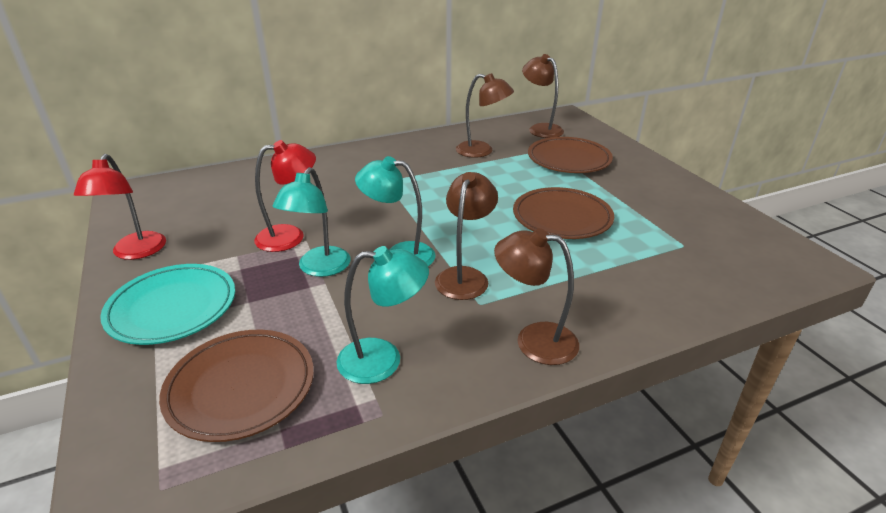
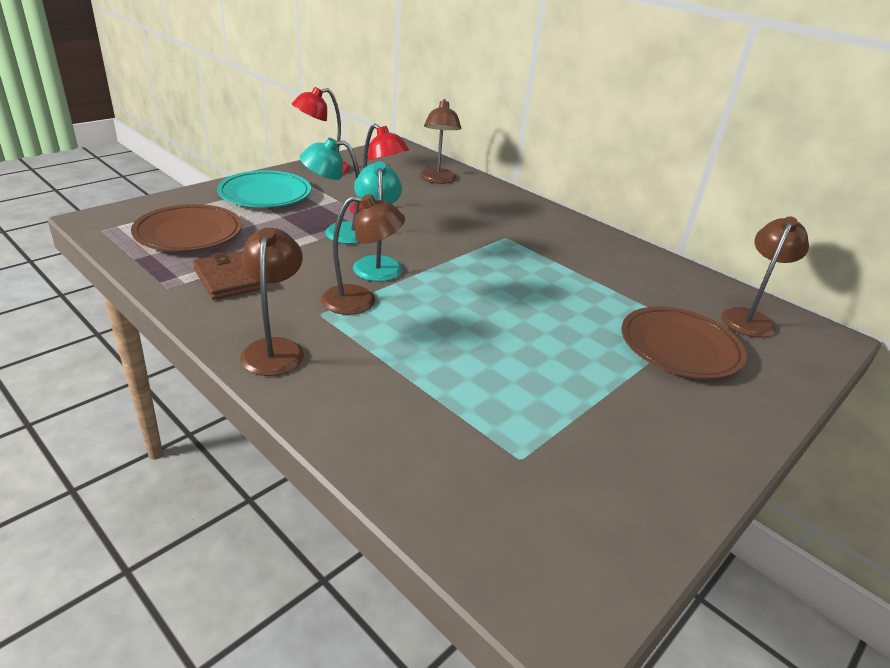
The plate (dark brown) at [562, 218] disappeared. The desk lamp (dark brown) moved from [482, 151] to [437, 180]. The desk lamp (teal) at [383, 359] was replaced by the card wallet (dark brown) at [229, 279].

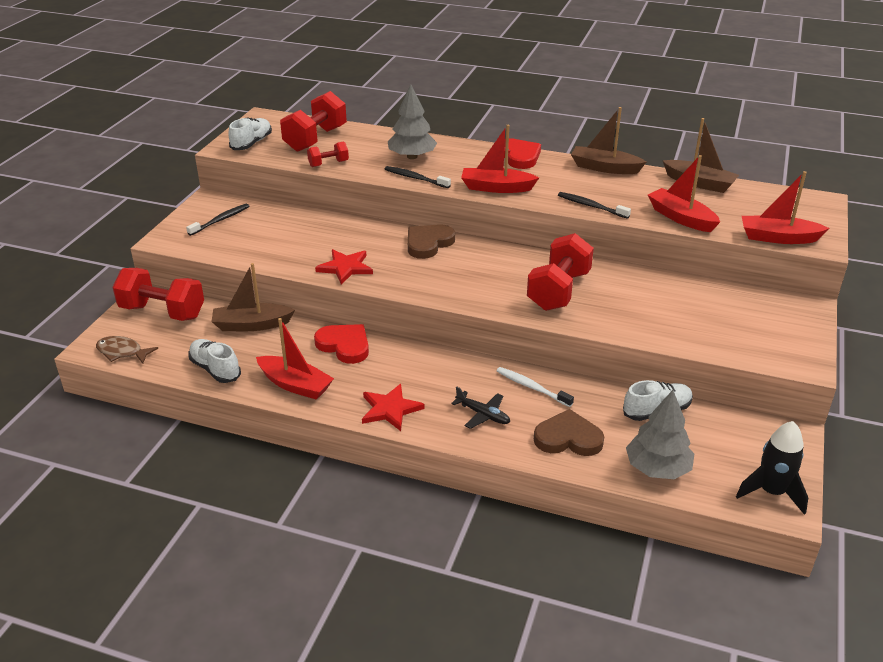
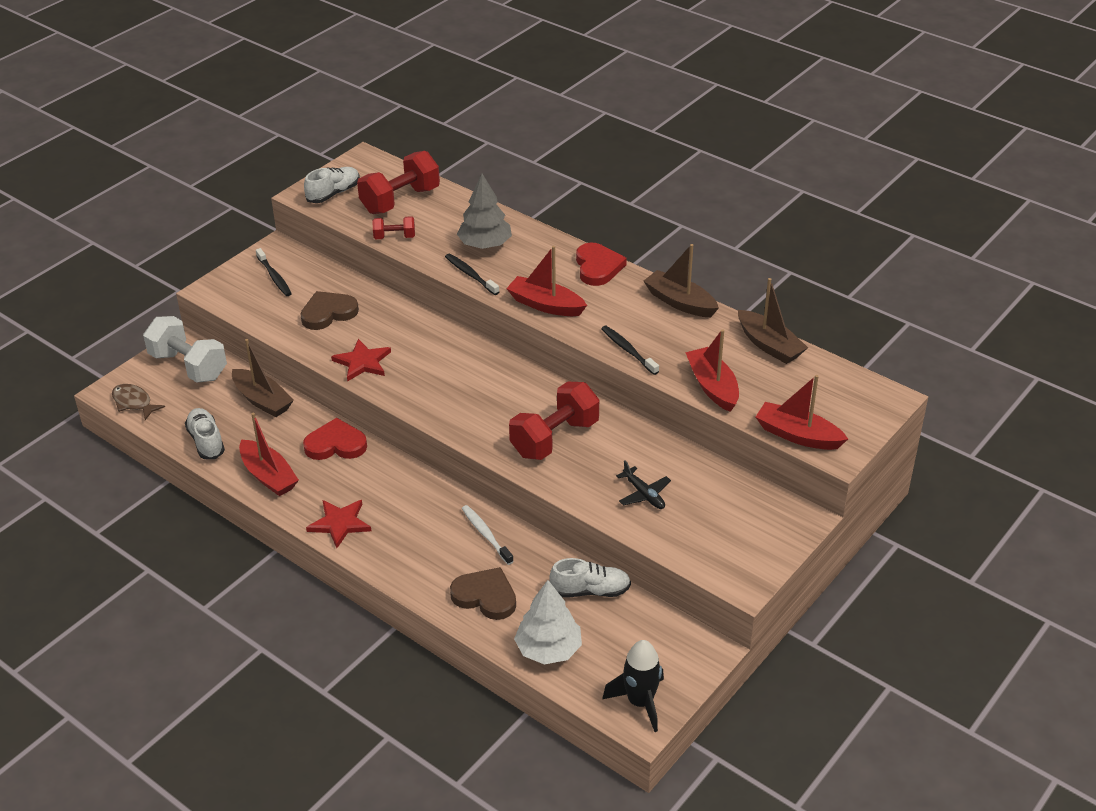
The heart shape (dark brown) moved from [428, 243] to [328, 313]. The aeroplane (black) moved from [483, 415] to [644, 494]. The free weight (crimson) at [162, 312] became the free weight (snow-white) at [188, 366]. The tree (grey) at [657, 468] became the tree (snow-white) at [548, 649]. The toothbrush (black) at [220, 220] turned 90 degrees clockwise. The boat (dark brown) at [252, 325] turned 150 degrees counterclockwise. The heart shape (crimson) at [344, 345] turned 60 degrees counterclockwise.

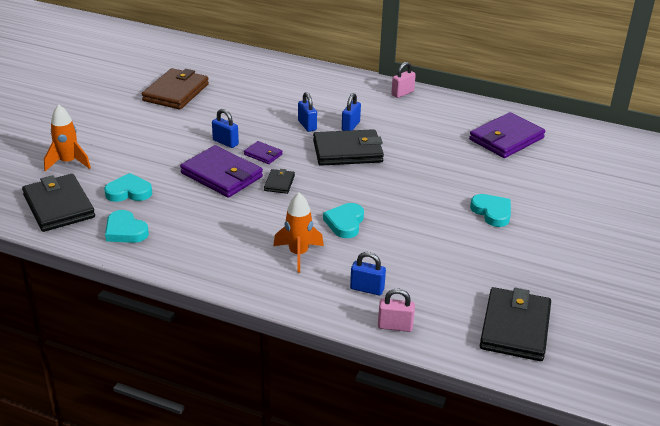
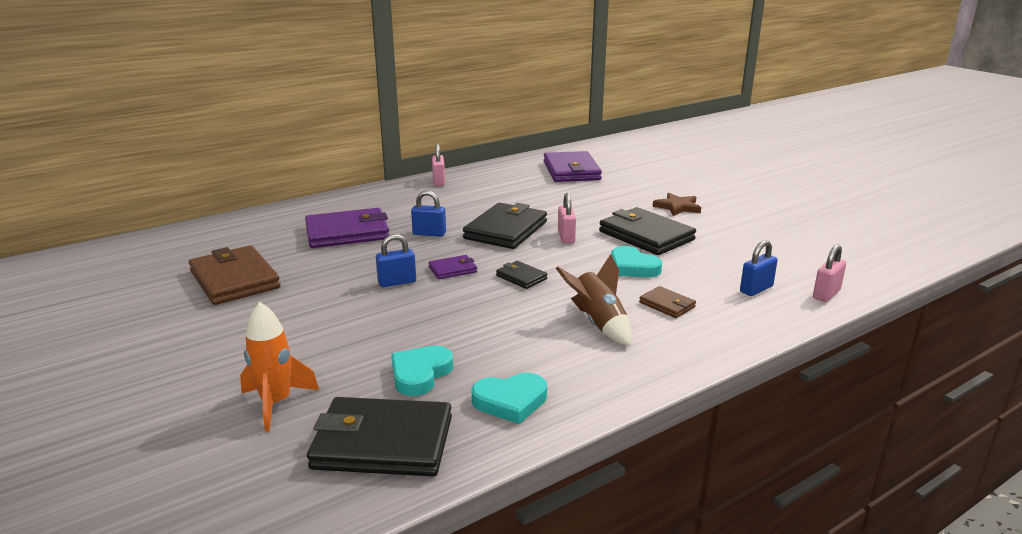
The lock (cobalt) at [350, 126] disappeared. The rocket (dark brown) at [598, 323] appeared. The lock (pink) at [566, 237] appeared. The card wallet (royal purple) moved from [222, 175] to [347, 233]. The card wallet (black) moved from [515, 327] to [646, 236]. The rocket (orange-coloured) at [298, 254] was replaced by the card wallet (dark brown) at [667, 305]. The heart shape (teal) at [492, 212] was replaced by the star shape (dark brown) at [677, 207].

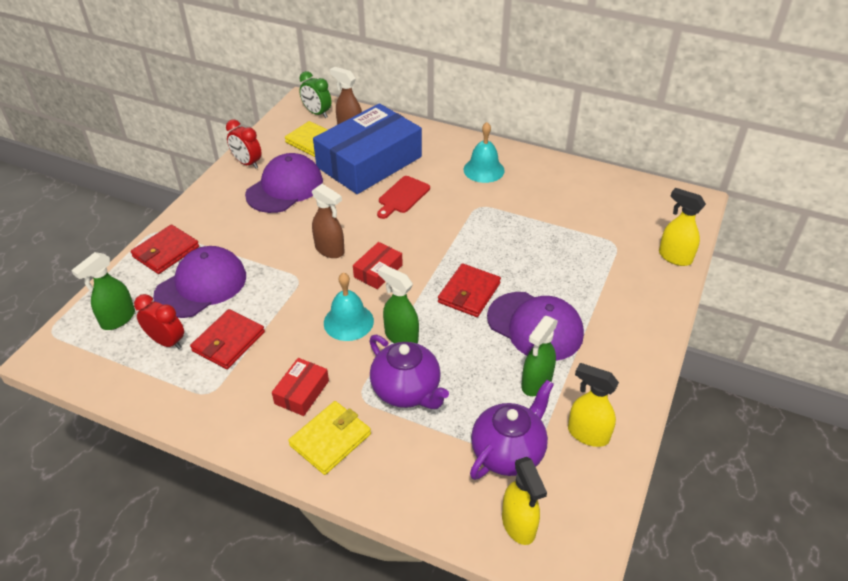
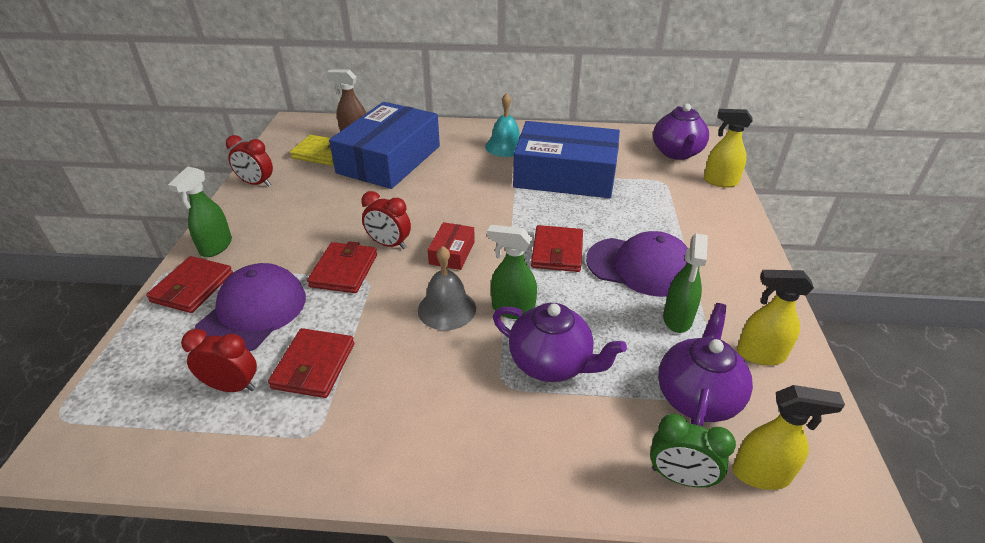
The peaked cap (royal purple) at [285, 188] disappeared. The parcel (crimson) at [302, 392] disappeared. The card wallet (yellow) at [330, 439] disappeared. The chopping board (crimson) at [402, 196] disappeared. The card wallet (crimson) at [344, 270] appeared. The parcel (cobalt) at [565, 175] appeared. The china teapot (royal purple) at [677, 153] appeared. The spray bottle (emerald) moved from [118, 319] to [216, 247]. The clock (emerald) moved from [317, 113] to [680, 477]. The spray bottle (dark brown) at [330, 250] was replaced by the clock (crimson) at [389, 244]. The bell (teal) at [348, 322] became the bell (grey) at [447, 309]. The spray bottle (yellow) at [518, 525] turned 45 degrees counterclockwise.

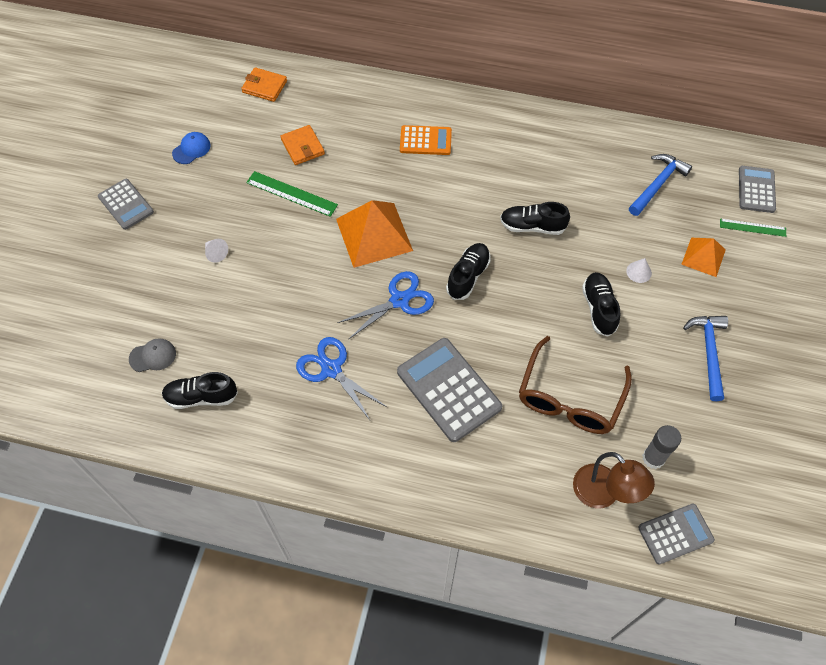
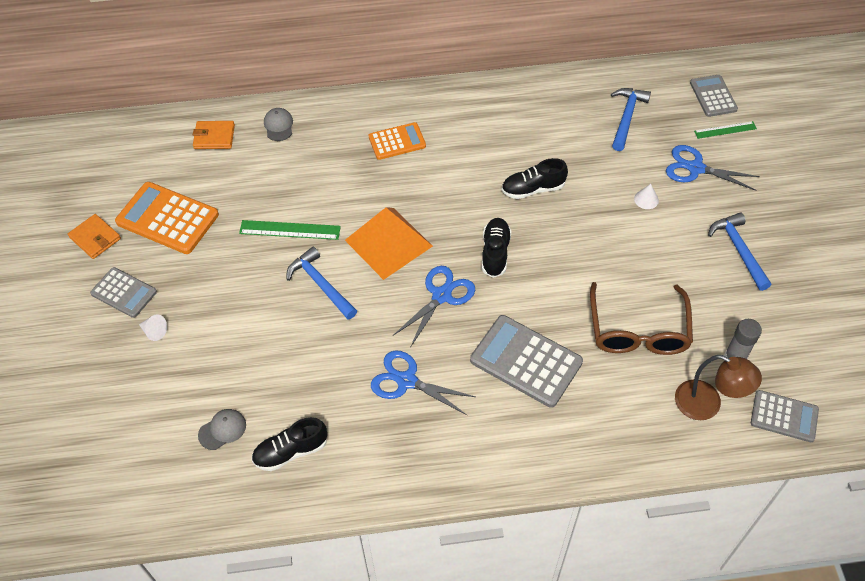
The shoe (black) at [599, 308] disappeared. The peaked cap (grey) at [278, 126] appeared. The carpenter's hammer (cobalt) at [320, 284] appeared. The cone shape (snow-white) moved from [216, 253] to [154, 331]. The card wallet (orange-coloured) moved from [303, 147] to [95, 238]. The peaked cap (cobalt) at [191, 149] was replaced by the calculator (orange-coloured) at [167, 218]. The solid pyramid (orange-coloured) at [703, 257] was replaced by the pair of scissors (cobalt) at [695, 168]. The calculator (grey) at [675, 534] turned 60 degrees clockwise.

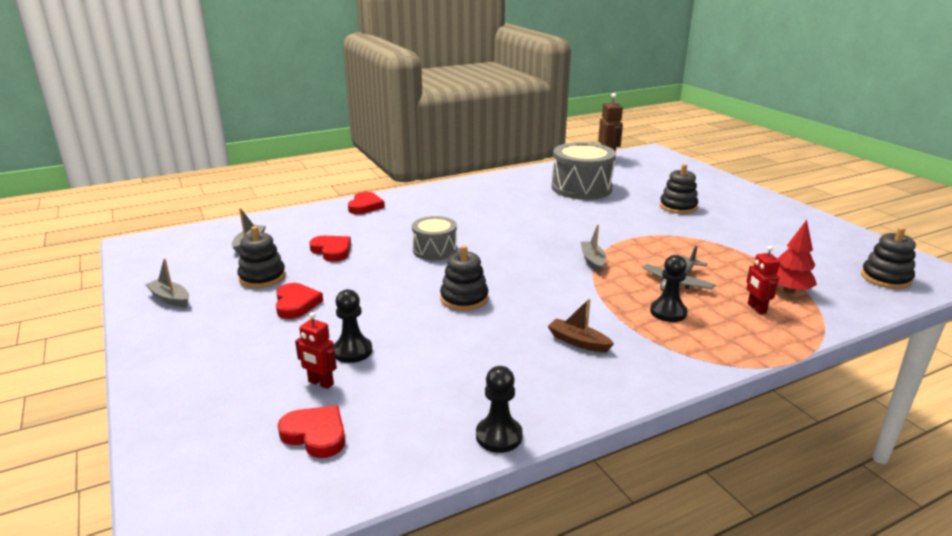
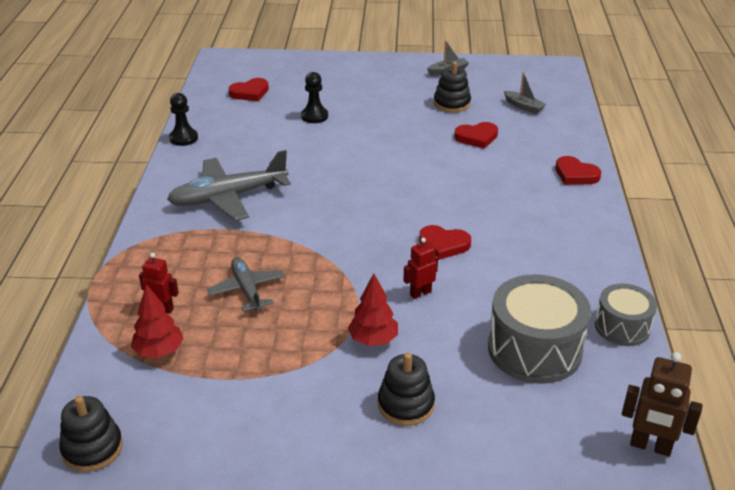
The ring stacker (black) at [464, 299] disappeared. The boat (grey) at [592, 261] disappeared. The game pawn (black) at [668, 312] disappeared. The tree (crimson) at [373, 340] appeared. The heart shape (crimson) moved from [296, 304] to [444, 244]. The robot (crimson) moved from [320, 383] to [420, 293]. The drum (grey) moved from [435, 250] to [622, 327]. The boat (dark brown) at [578, 342] was replaced by the aeroplane (grey) at [228, 197].

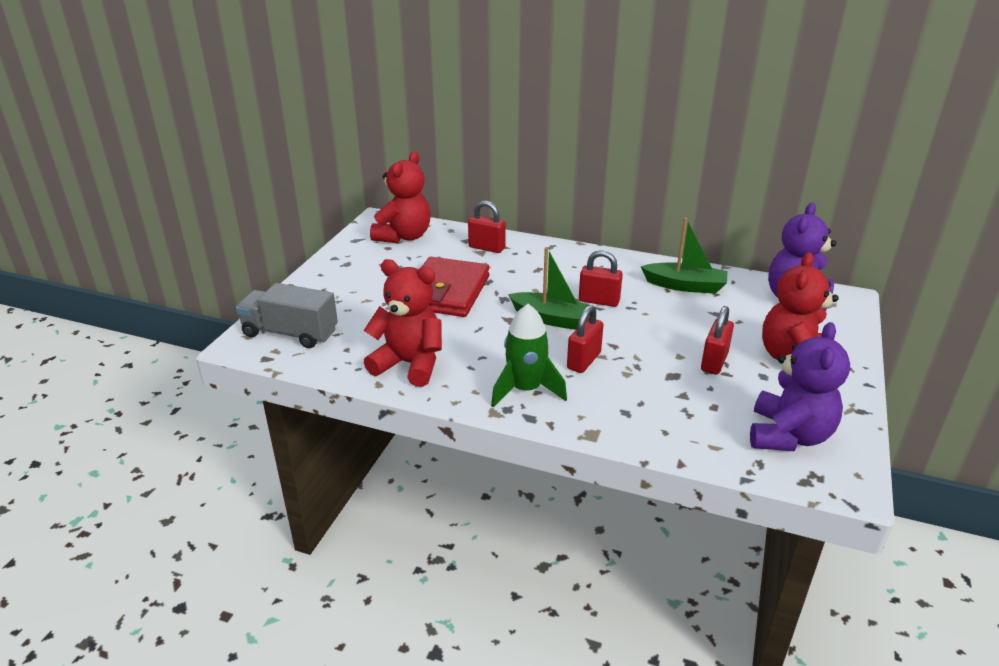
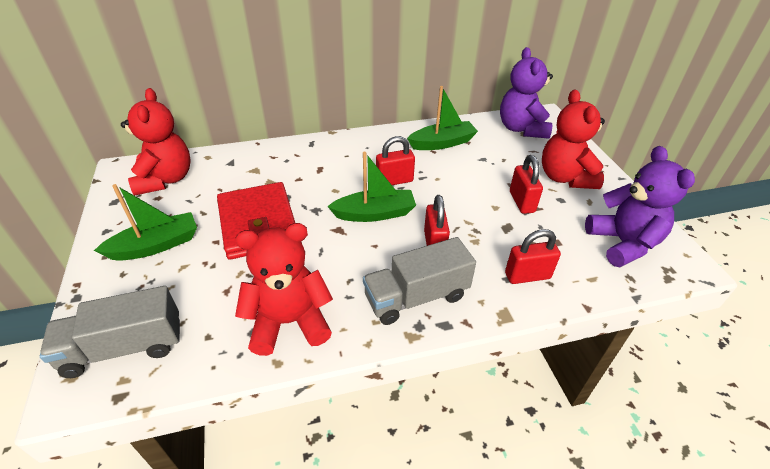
The boat (emerald) at [155, 245] appeared. The lock (crimson) moved from [487, 248] to [527, 276]. The rocket (emerald) at [526, 390] was replaced by the lorry (grey) at [416, 297].

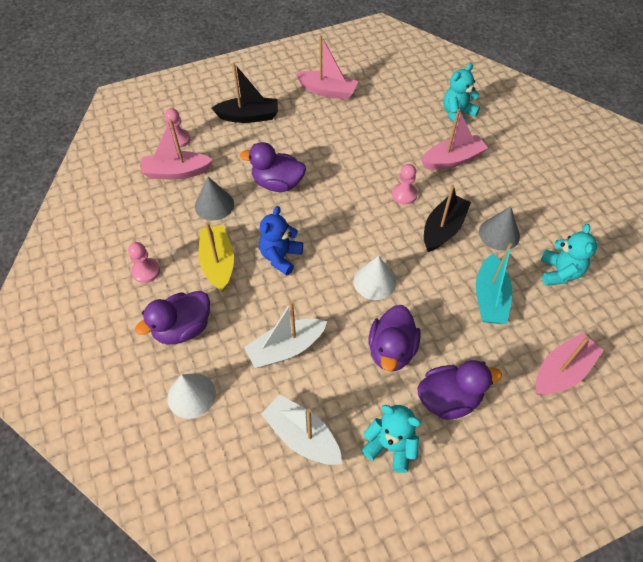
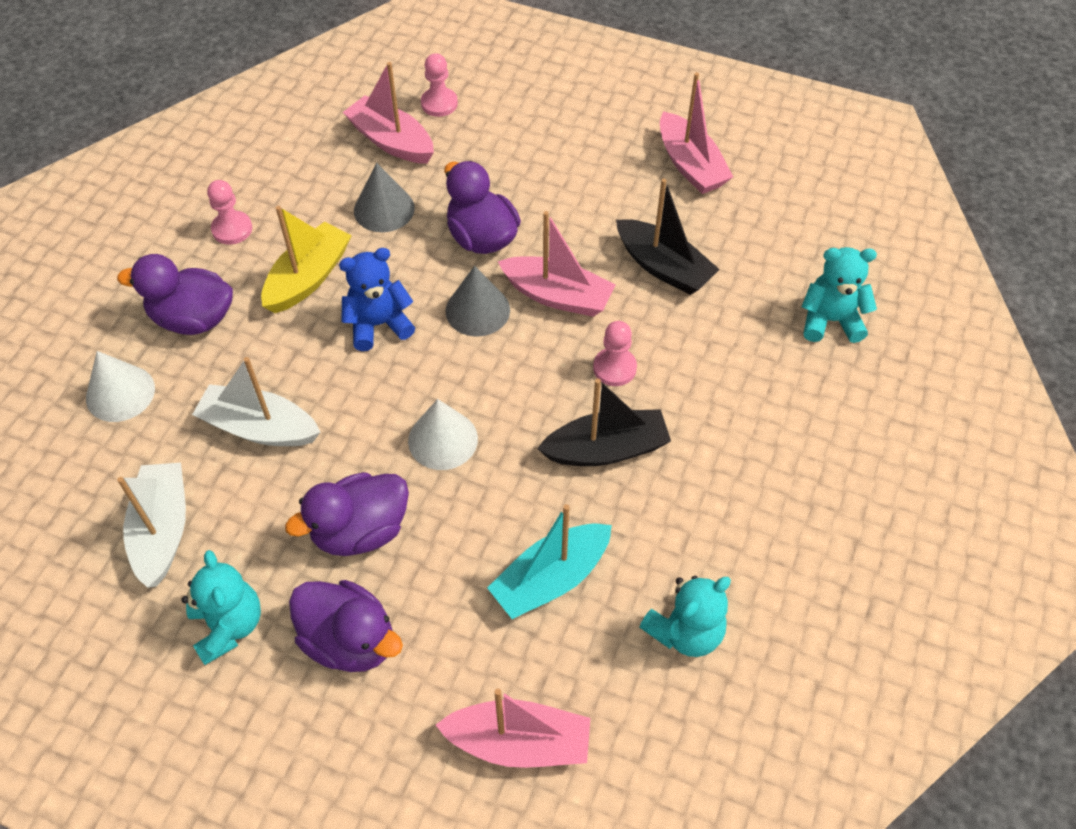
The boat (black) moved from [248, 116] to [663, 267]. The boat (pink) moved from [452, 159] to [557, 296]. The cone shape (grey) moved from [499, 234] to [477, 310].

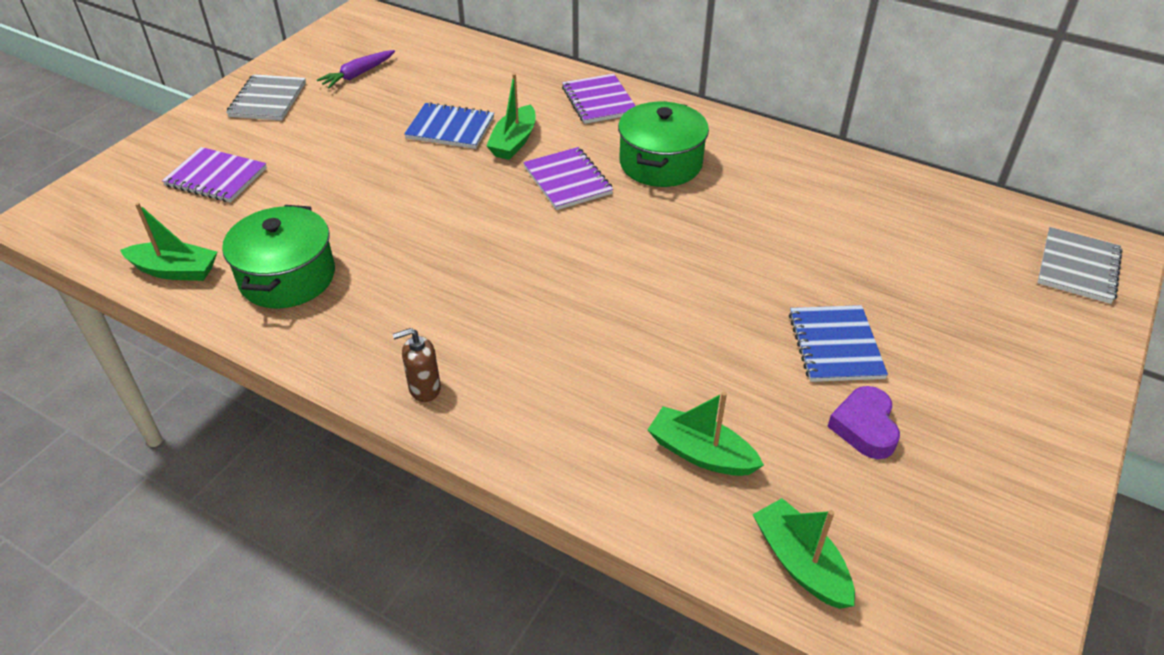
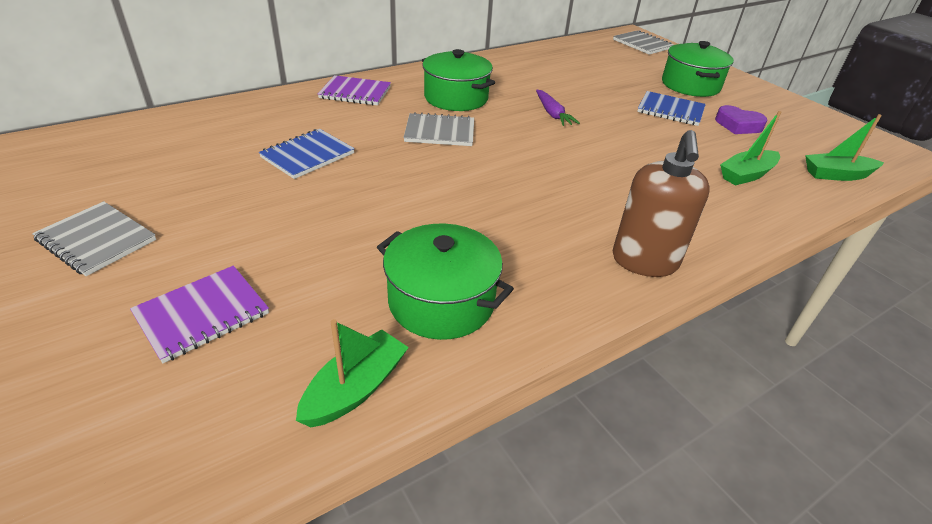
The boat (emerald) at [514, 142] disappeared. The cooking pot (emerald) at [690, 85] appeared. The toy carrot (royal purple) moved from [358, 75] to [552, 114]. The notepad (royal purple) at [567, 181] became the notepad (grey) at [440, 132]. The soap pump (dark brown) at [424, 388] changed to 1.91 times the size.

